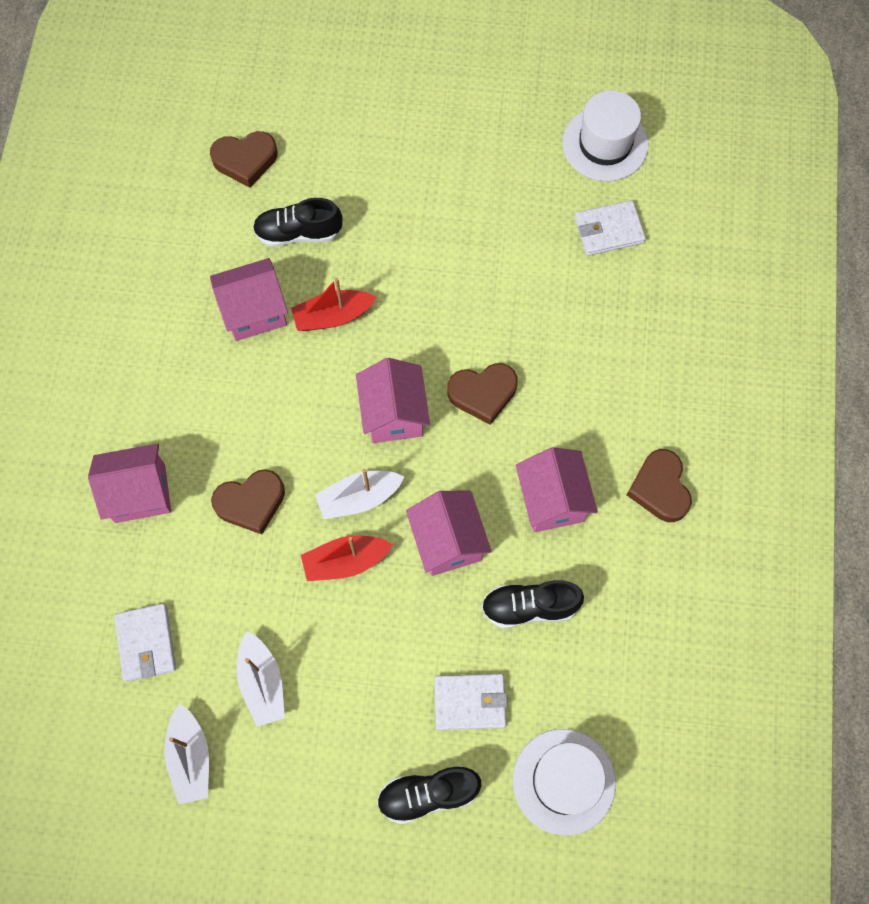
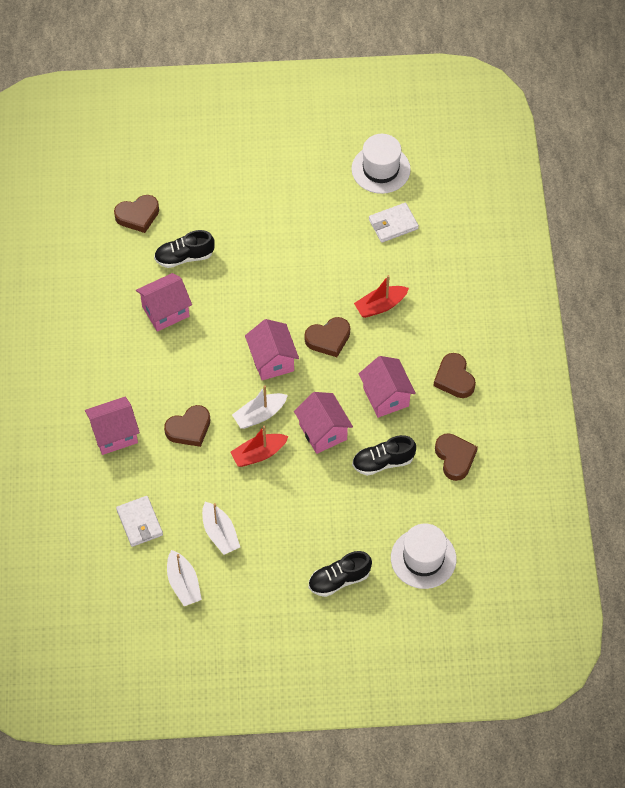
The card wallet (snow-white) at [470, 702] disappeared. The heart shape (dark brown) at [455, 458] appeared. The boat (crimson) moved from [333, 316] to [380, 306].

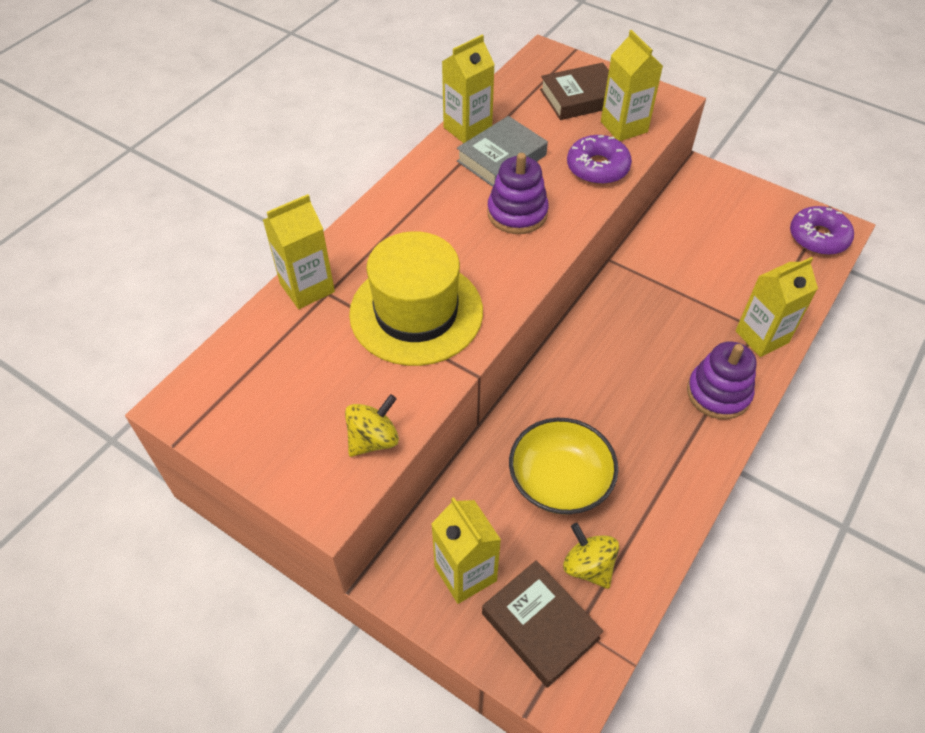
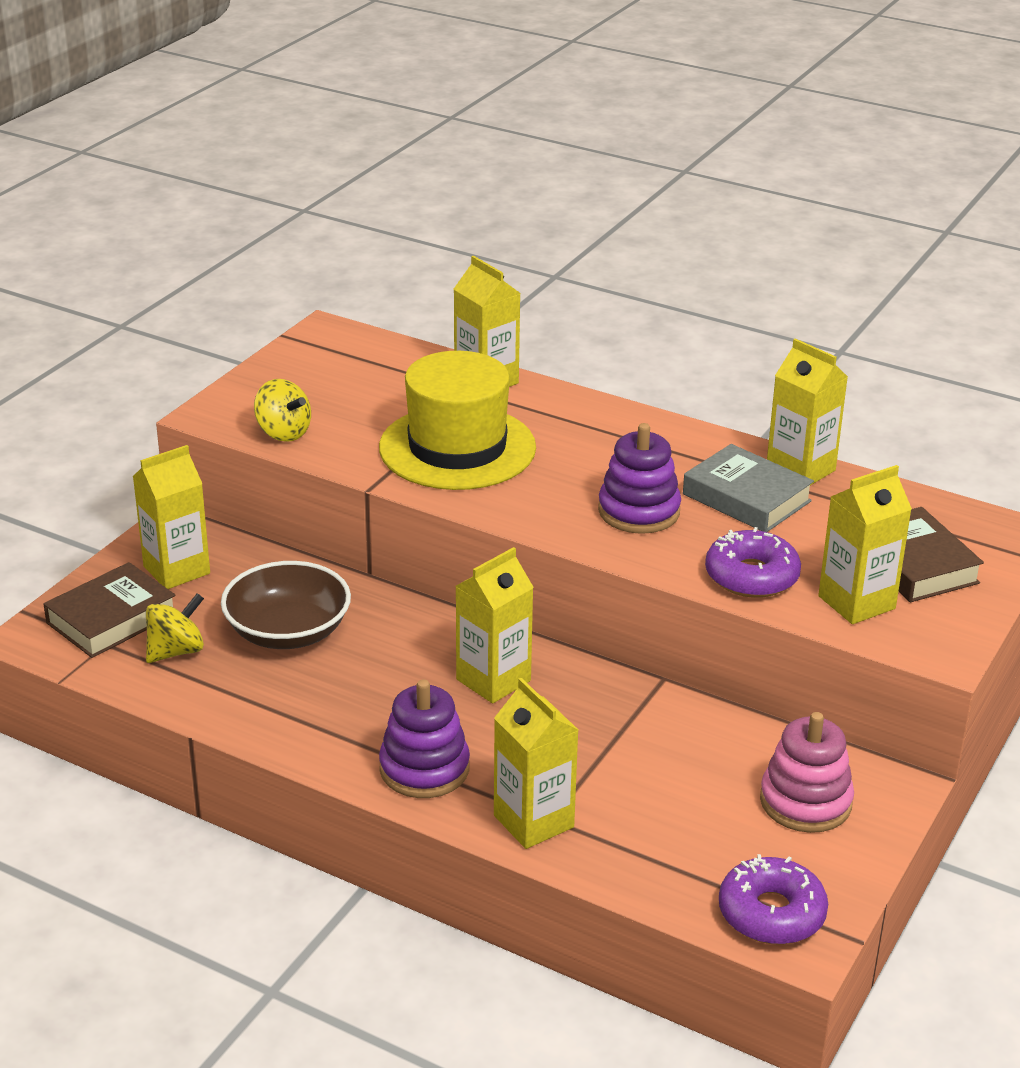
The carton (yellow) at [493, 680] appeared. The ring stacker (pink) at [805, 802] appeared. The serving bowl (yellow) at [560, 480] became the serving bowl (dark brown) at [288, 632].

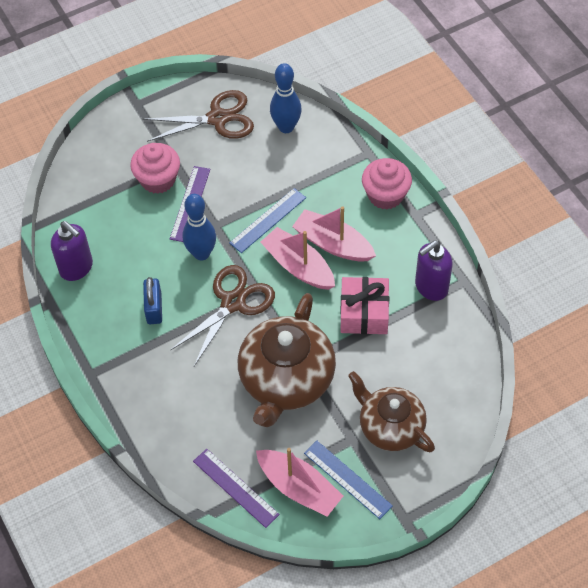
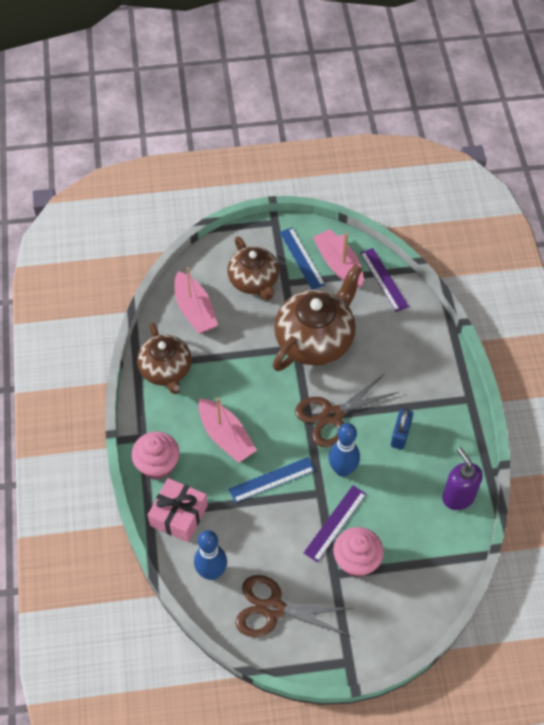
The boat (pink) moved from [298, 266] to [195, 310]. The gift (pink) moved from [364, 313] to [179, 515]. The soap pump (royal purple) at [431, 287] was replaced by the china teapot (dark brown) at [166, 370].

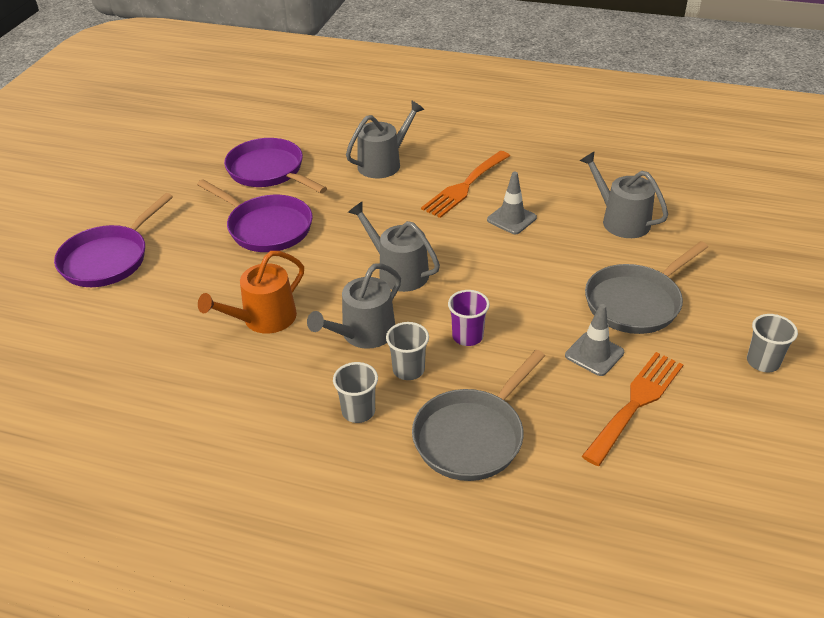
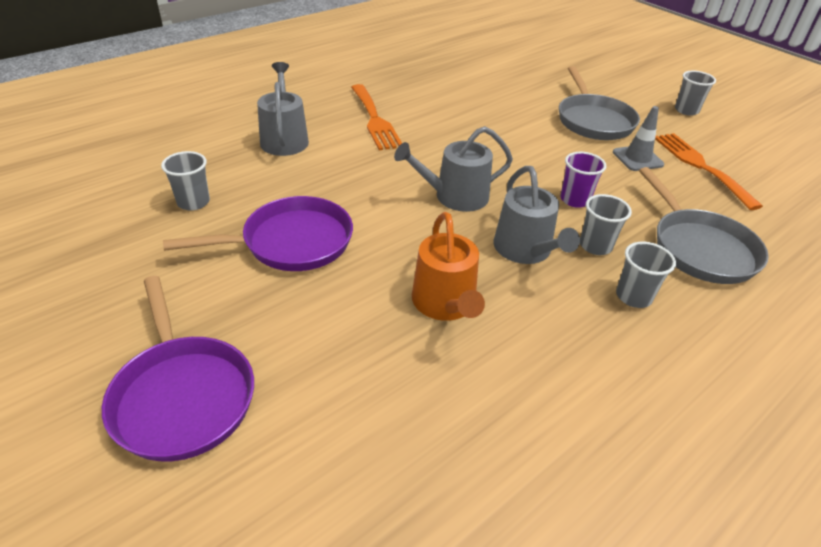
The traffic cone (grey) at [511, 219] disappeared. The sprinkling can (grey) at [621, 220] disappeared. The skillet (royal purple) at [269, 171] was replaced by the beaker (grey) at [193, 202].

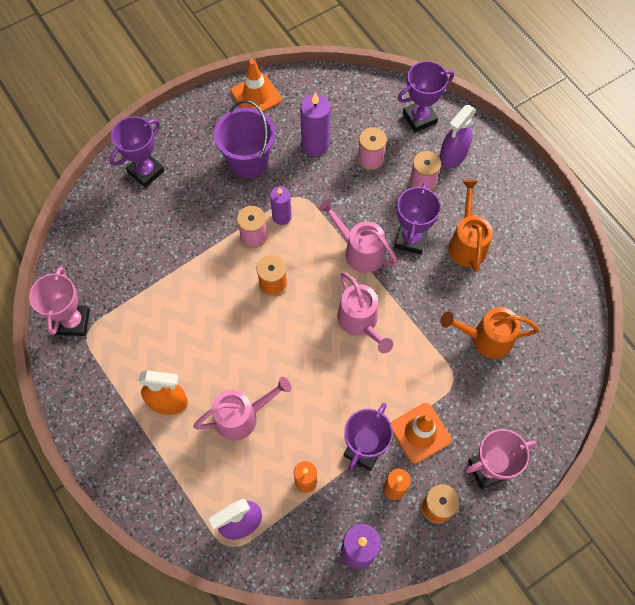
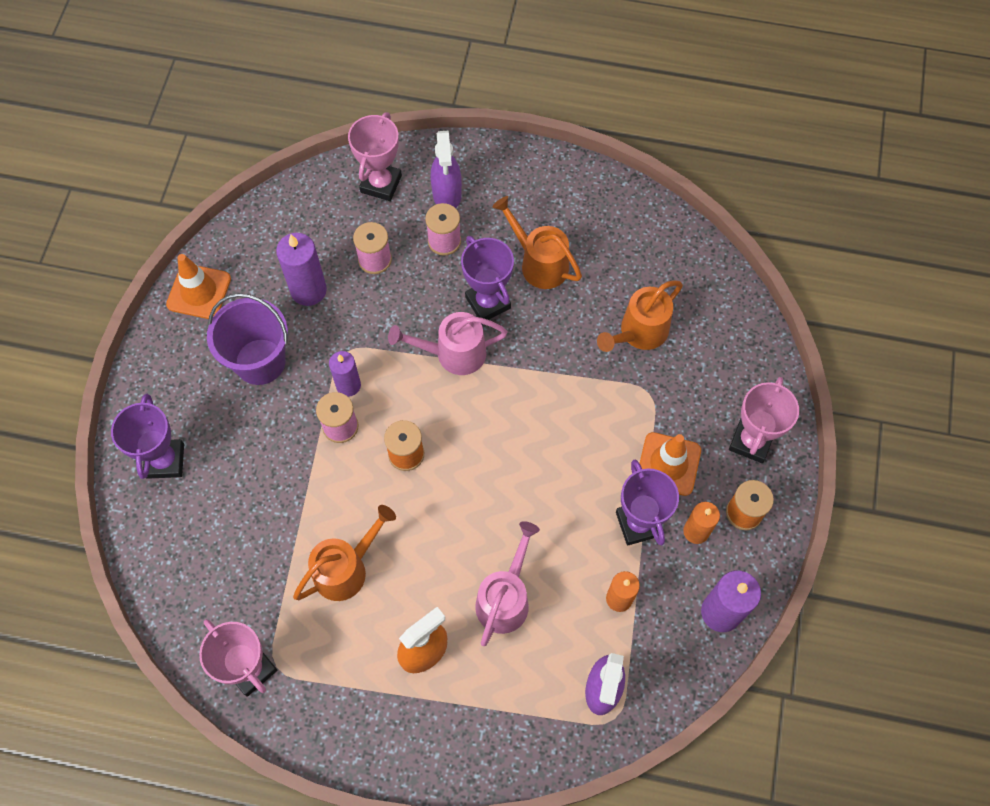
The sprinkling can (pink) at [360, 322] disappeared. The sprinkling can (orange-coloured) at [346, 568] appeared. The trophy (royal purple) at [419, 118] became the trophy (pink) at [381, 184].

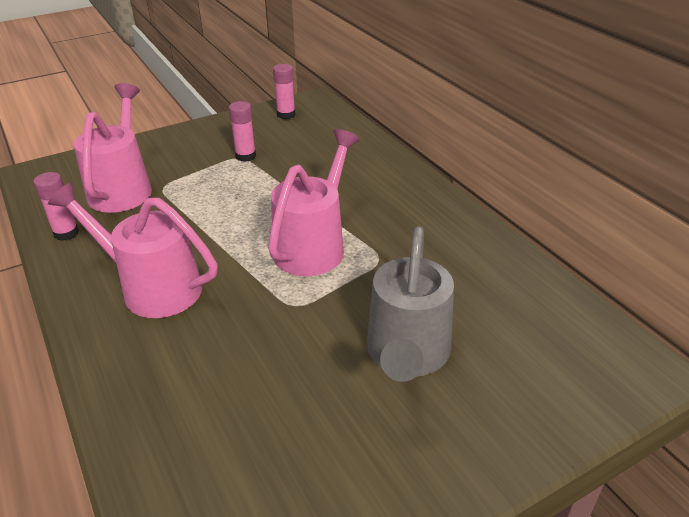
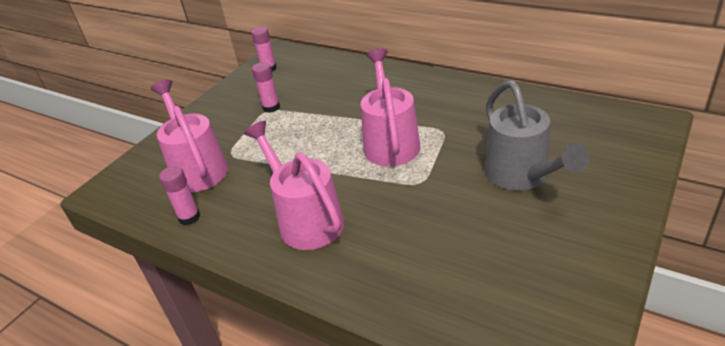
The sprinkling can (pink) at [152, 287] turned 60 degrees clockwise.

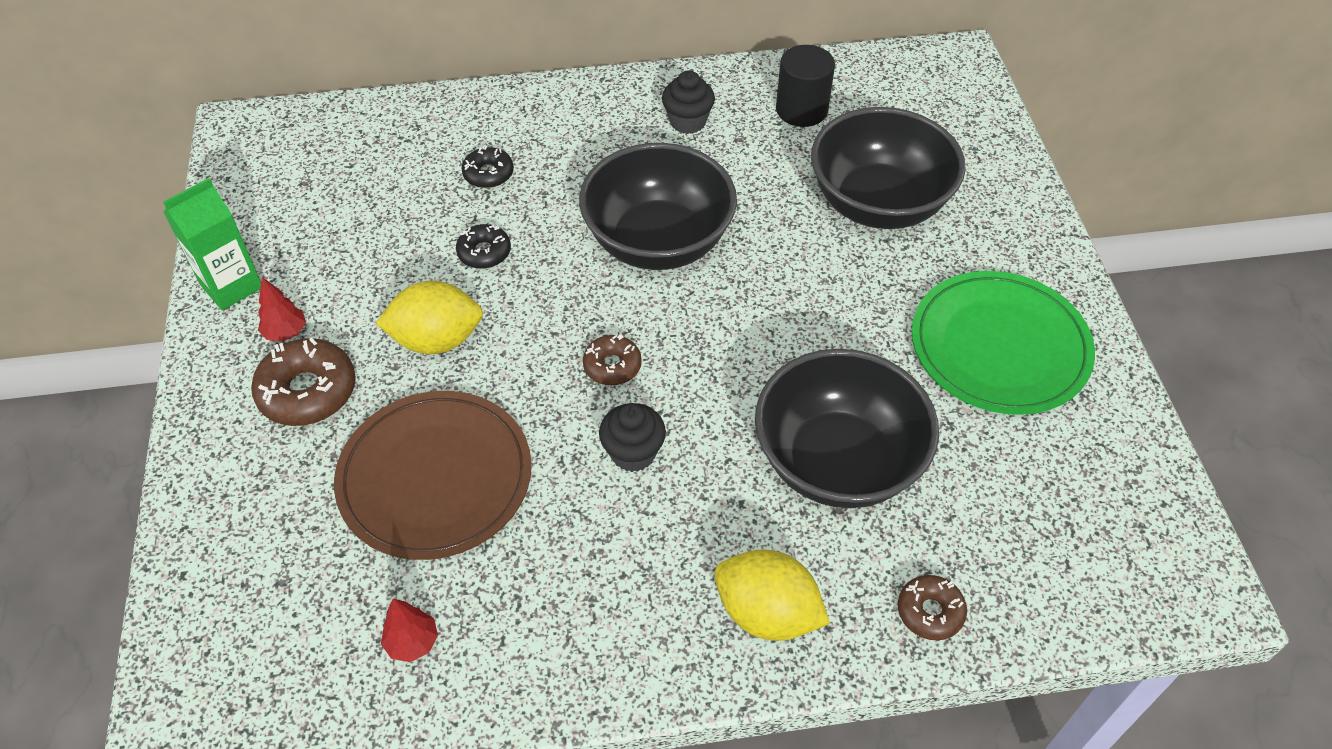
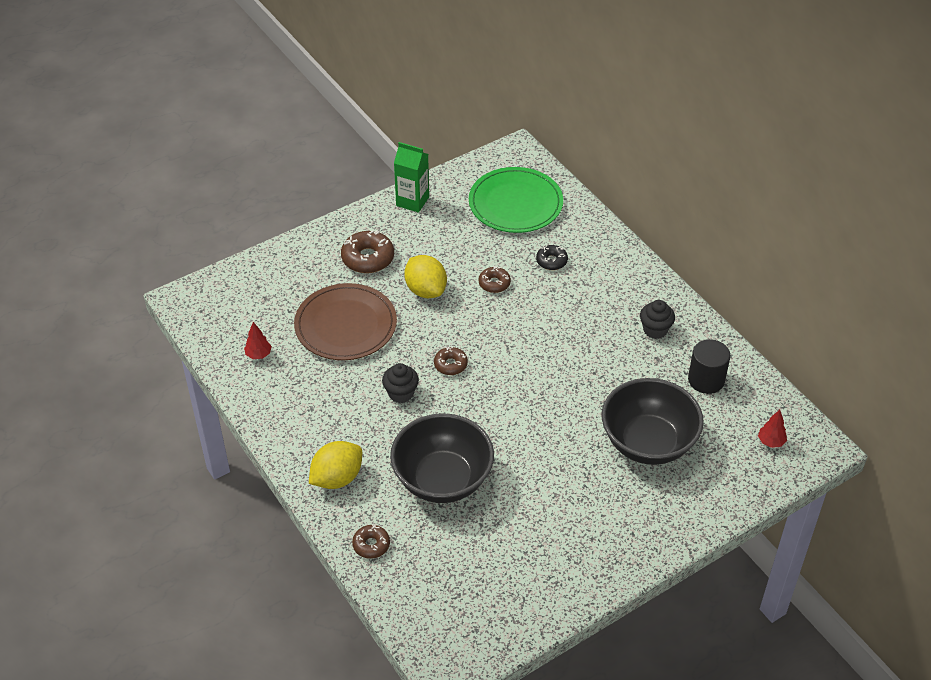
The serving bowl (black) at [658, 242] disappeared. The tree (crimson) moved from [286, 332] to [771, 442]. The plate (emerald) moved from [999, 346] to [515, 203]. The glazed donut (black) at [484, 252] became the glazed donut (dark brown) at [494, 283]. The toy lemon (yellow) at [767, 613] turned 45 degrees clockwise.

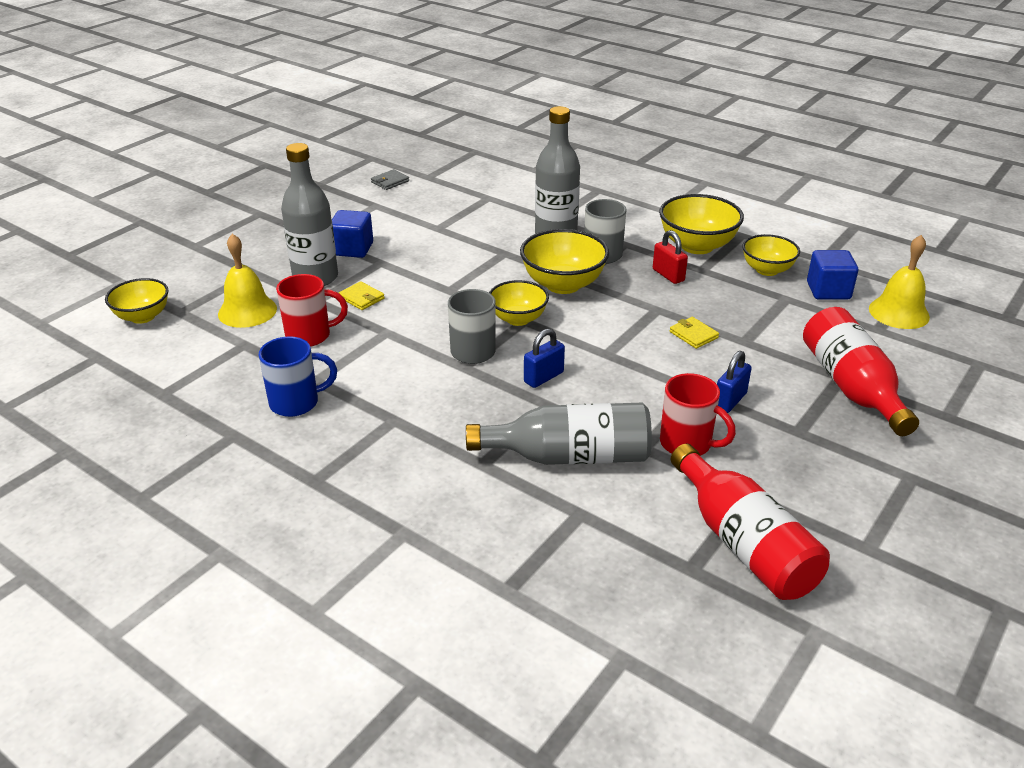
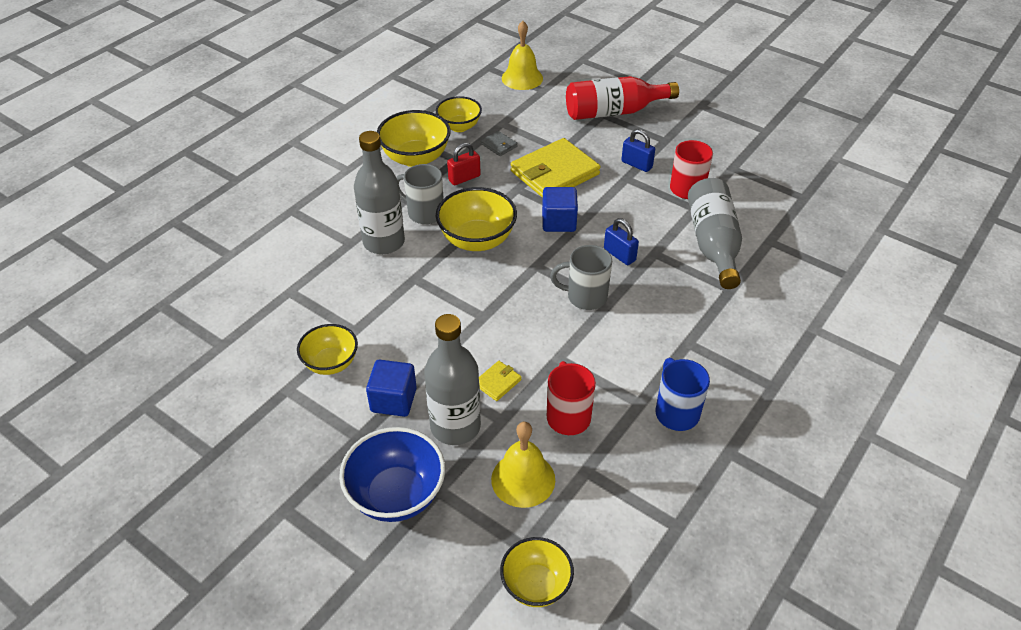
The flask (crimson) at [743, 543] disappeared. The serving bowl (cobalt) at [396, 495] appeared. The card wallet (grey) moved from [390, 182] to [499, 145]. The serving bowl (yellow) moved from [518, 319] to [331, 363]. The cube (cobalt) moved from [828, 291] to [559, 222]. The card wallet (yellow) at [693, 335] changed to 2.33 times the size.

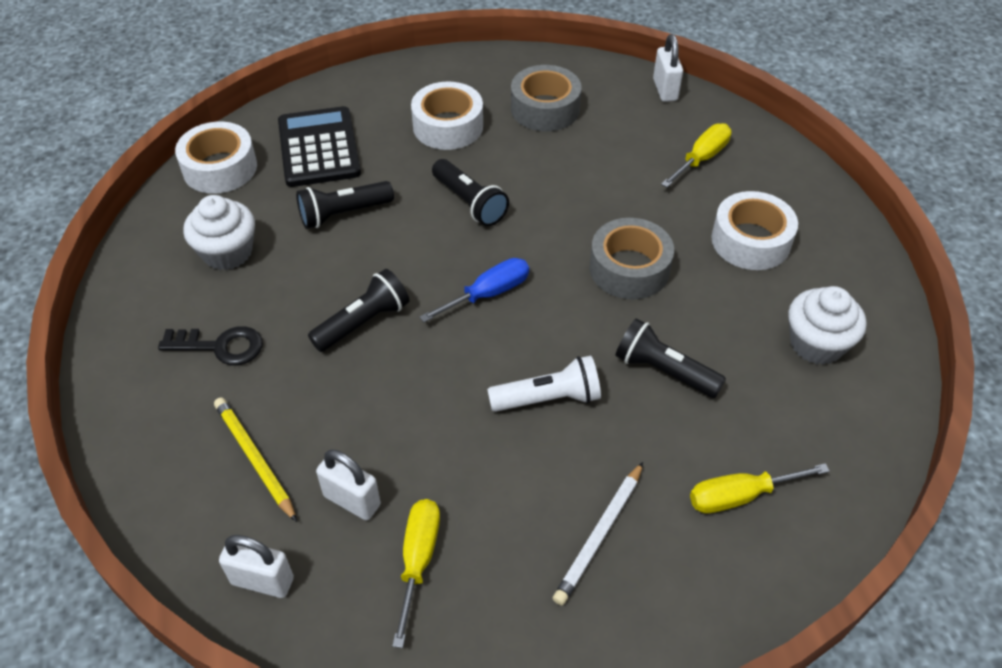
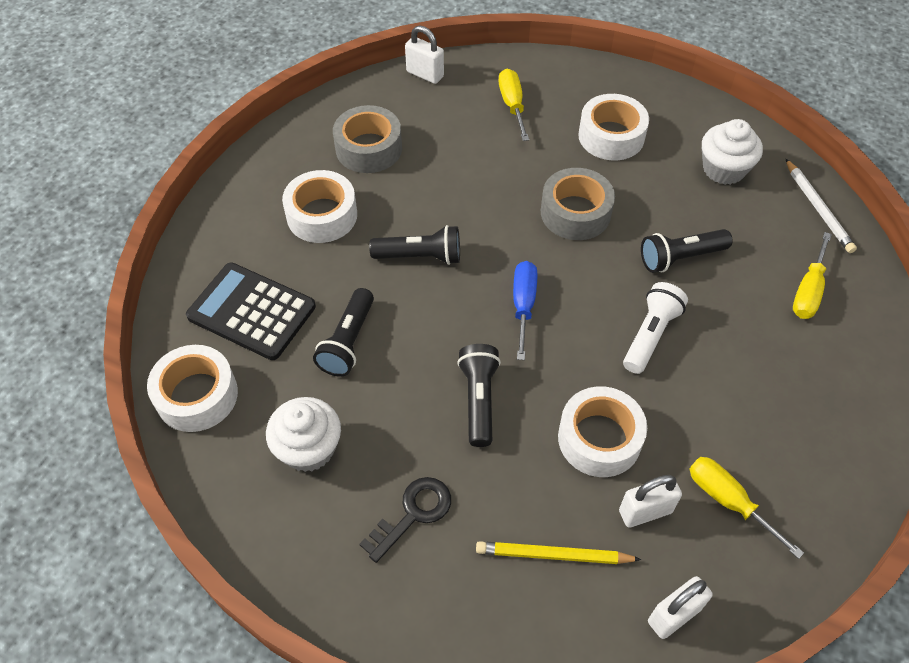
The tape (snow-white) at [599, 438] appeared. The pencil (snow-white) moved from [599, 535] to [818, 208].

